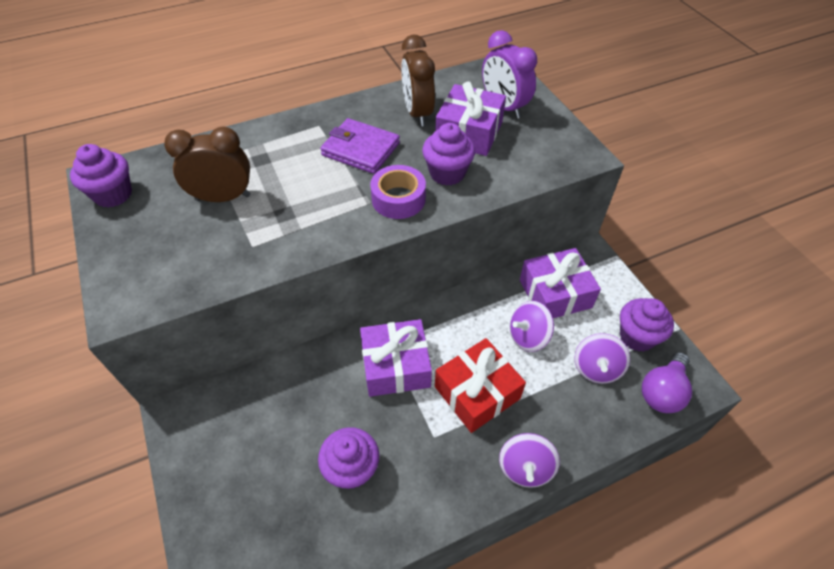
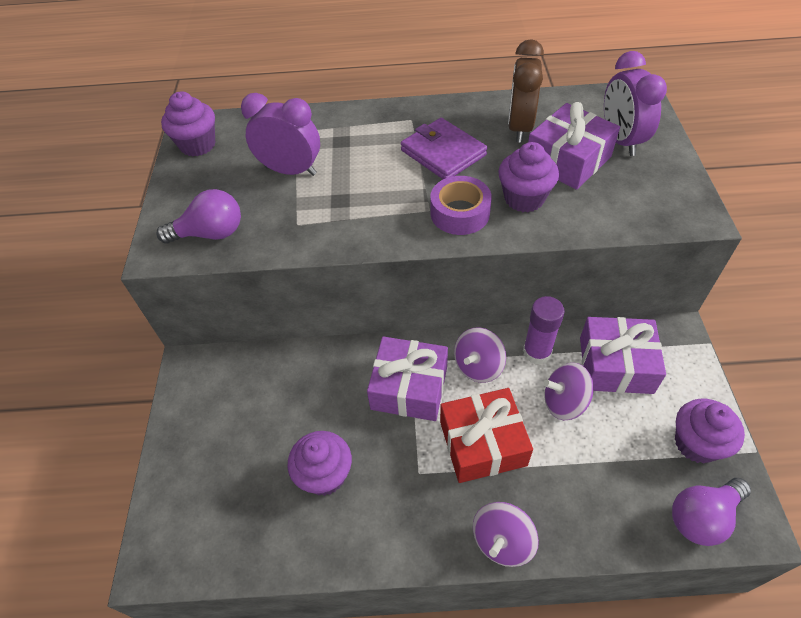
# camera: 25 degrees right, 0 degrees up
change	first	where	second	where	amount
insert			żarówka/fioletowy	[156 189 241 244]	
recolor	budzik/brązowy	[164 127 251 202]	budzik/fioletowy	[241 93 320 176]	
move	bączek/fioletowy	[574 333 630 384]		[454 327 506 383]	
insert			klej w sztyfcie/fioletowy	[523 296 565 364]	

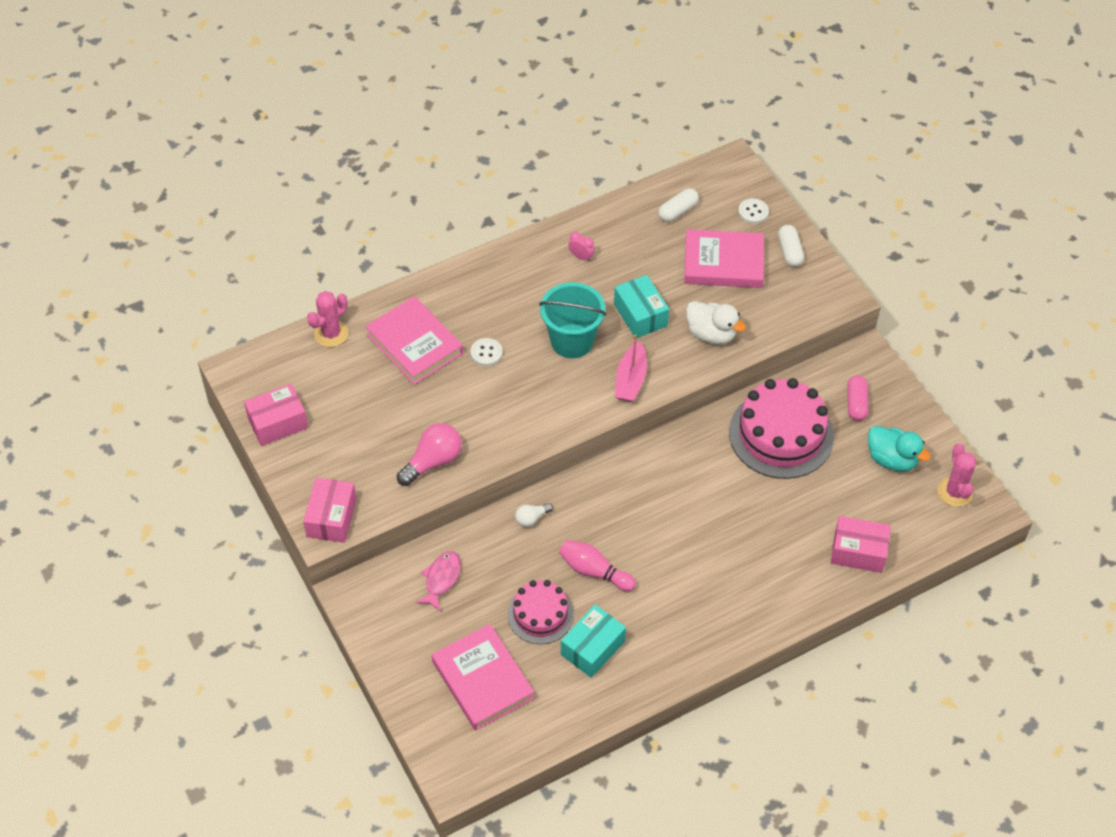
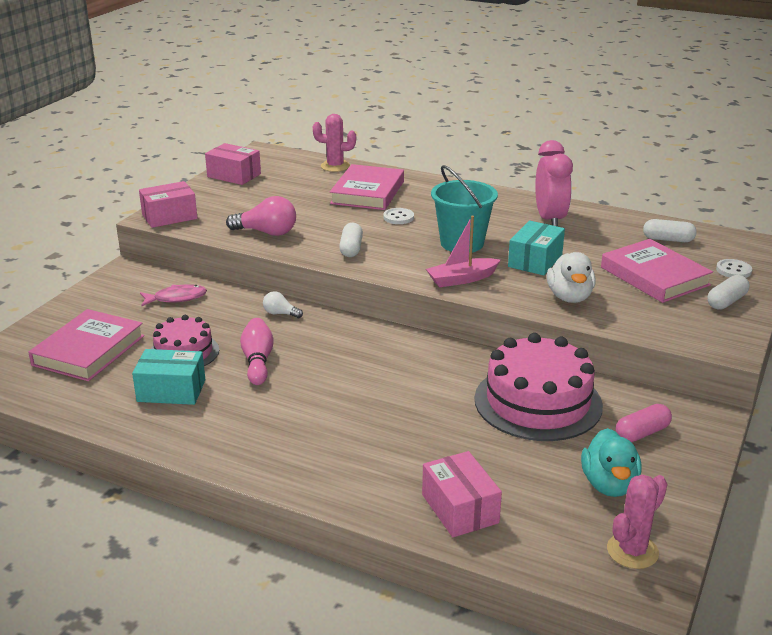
# camera: 55 degrees right, 25 degrees down
change	first	where	second	where	amount
insert			kapsułka/biały	[339 223 363 257]	
resize	budzik/różowy	[568 231 595 261]		[535 140 573 227]	x2.38

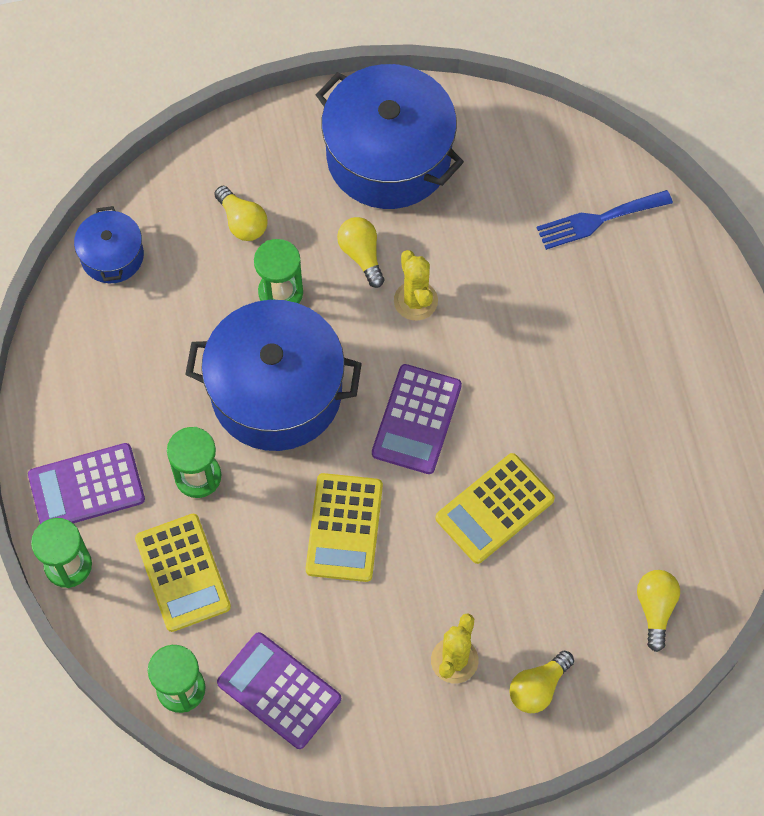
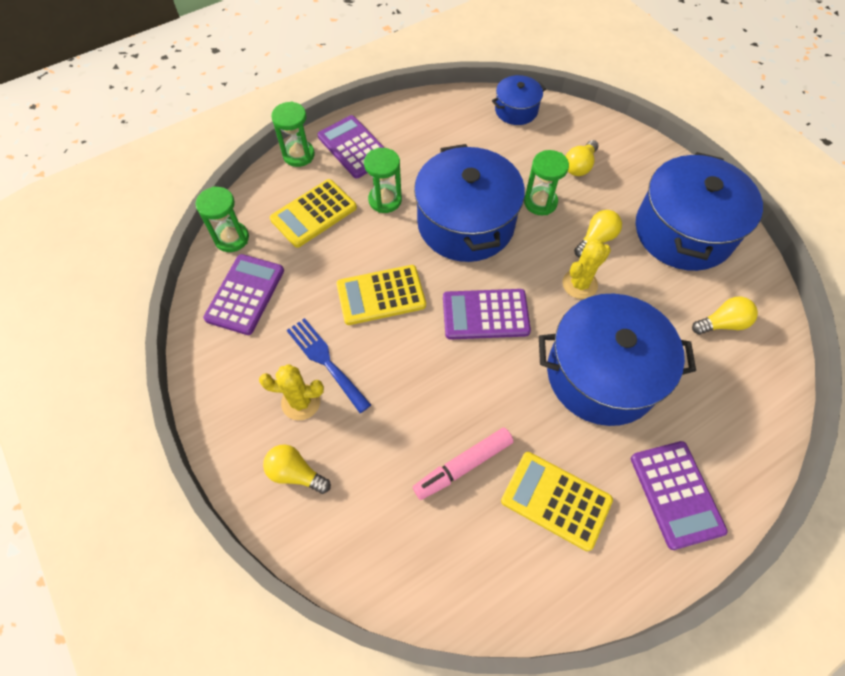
# camera: 70 degrees right, 5 degrees down
change	first	where	second	where	amount
move	widelec/niebieski	[537 190 673 250]		[287 318 371 413]	
insert			flamaster/różowy	[413 427 513 500]	
move	kalkulator/żółty	[436 453 555 564]		[501 452 613 551]	
insert			garnek/niebieski	[539 294 696 426]	
insert			kalkulator/fioletowy	[631 441 728 550]	
move	żarówka/żółty	[637 570 680 652]		[692 297 758 335]	

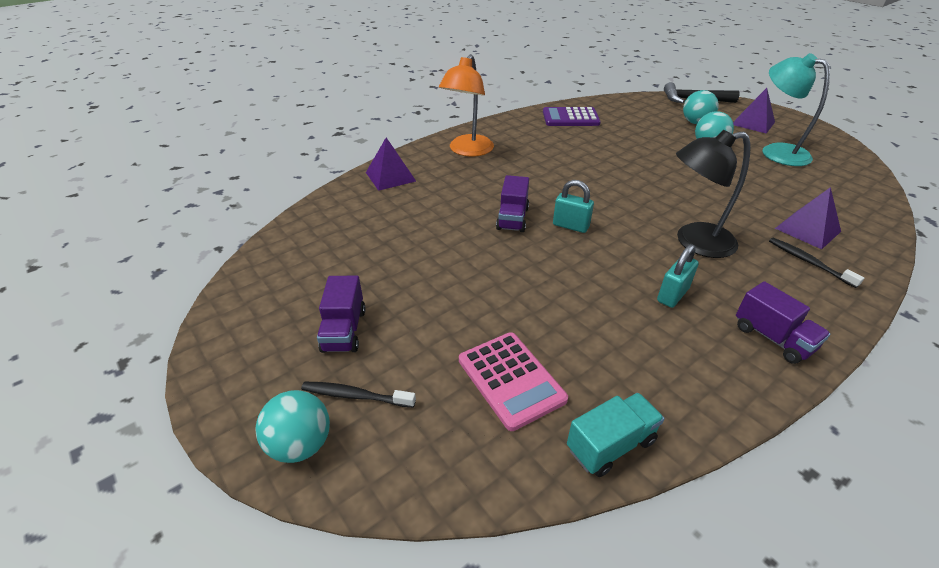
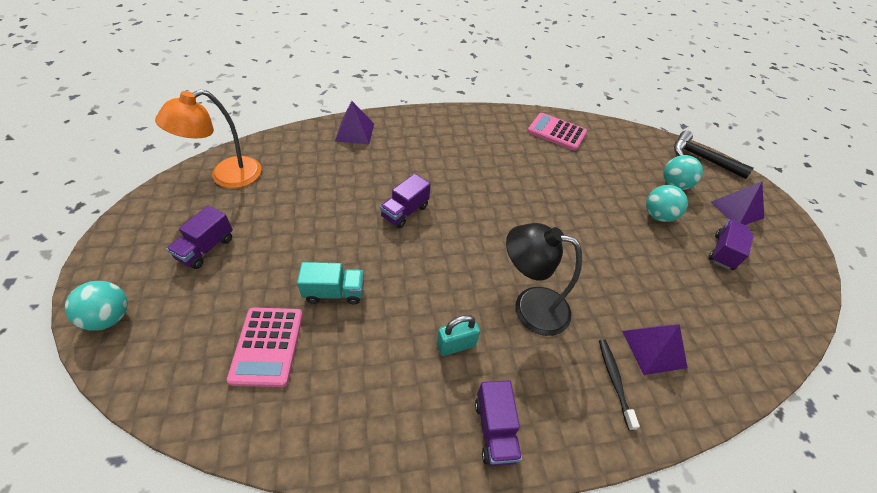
# camera: 25 degrees right, 10 degrees up
change	first	where	second	where	amount
move	lampka/pomarańczowy	[439 54 494 157]		[155 89 261 188]	
move	ciężarówka/turkusowy	[567 393 664 477]		[297 262 364 305]	
recolor	kalkulator/fioletowy	[543 107 601 126]	kalkulator/różowy	[527 113 587 151]	
replace	lampka/turkusowy	[762 53 830 166]	ciężarówka/fioletowy	[708 220 754 270]	
delete	szczoteczka do zębów/czarny	[301 382 416 408]			
delete	kłódka/turkusowy	[553 180 594 233]			

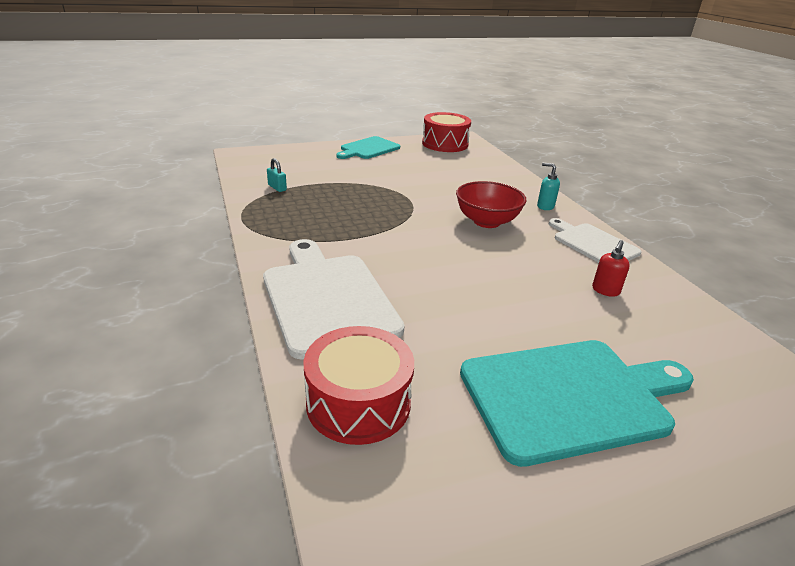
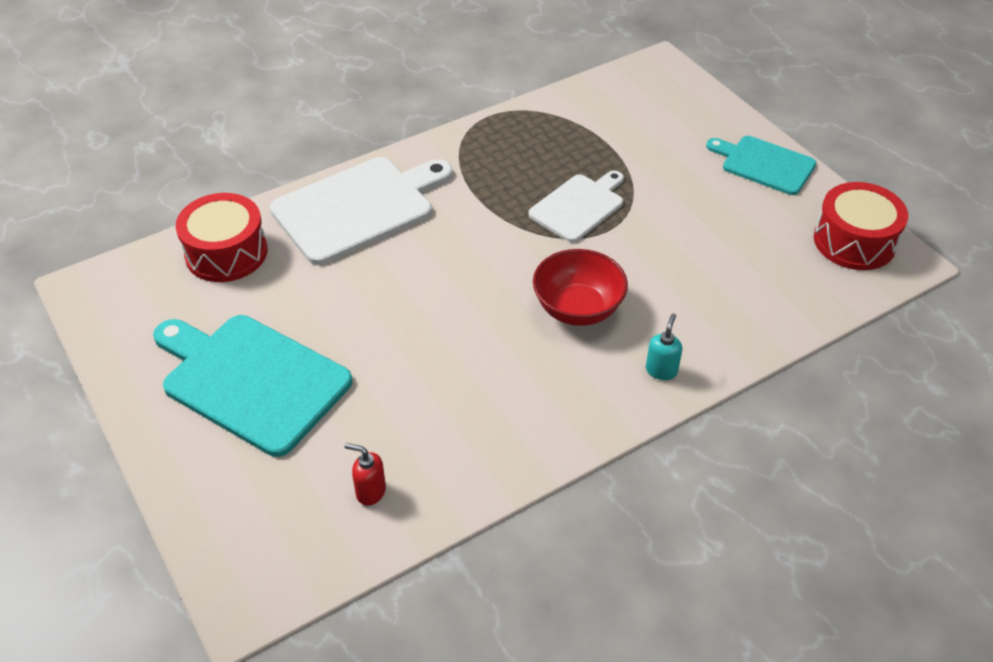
# camera: 80 degrees right, 15 degrees up
change	first	where	second	where	amount
rotate	deska do krojenia/turkusowy	[460 340 694 467]		[153 315 352 457]	150 degrees clockwise
move	dozownik mydła/czerwony	[592 240 630 297]		[344 443 386 506]	
move	deska do krojenia/biały	[549 218 641 263]		[528 171 624 242]	
delete	kłódka/turkusowy	[267 158 287 192]			

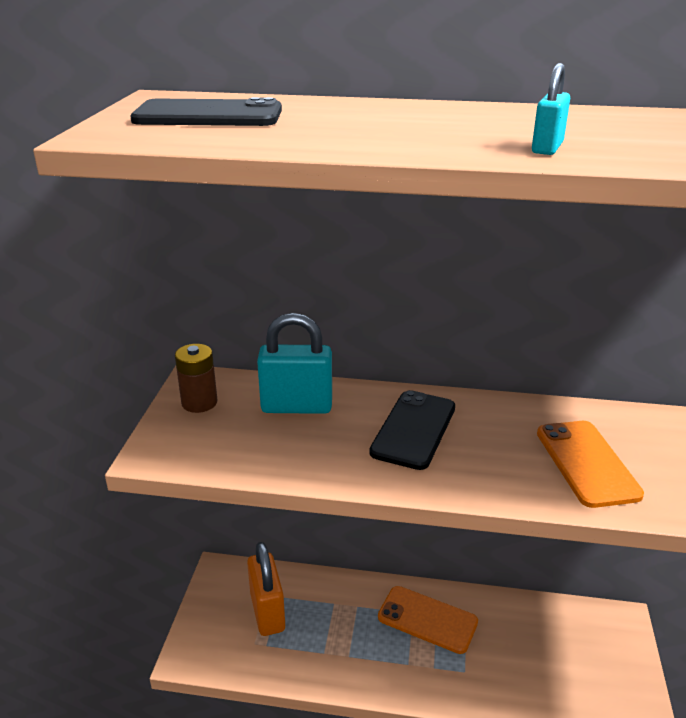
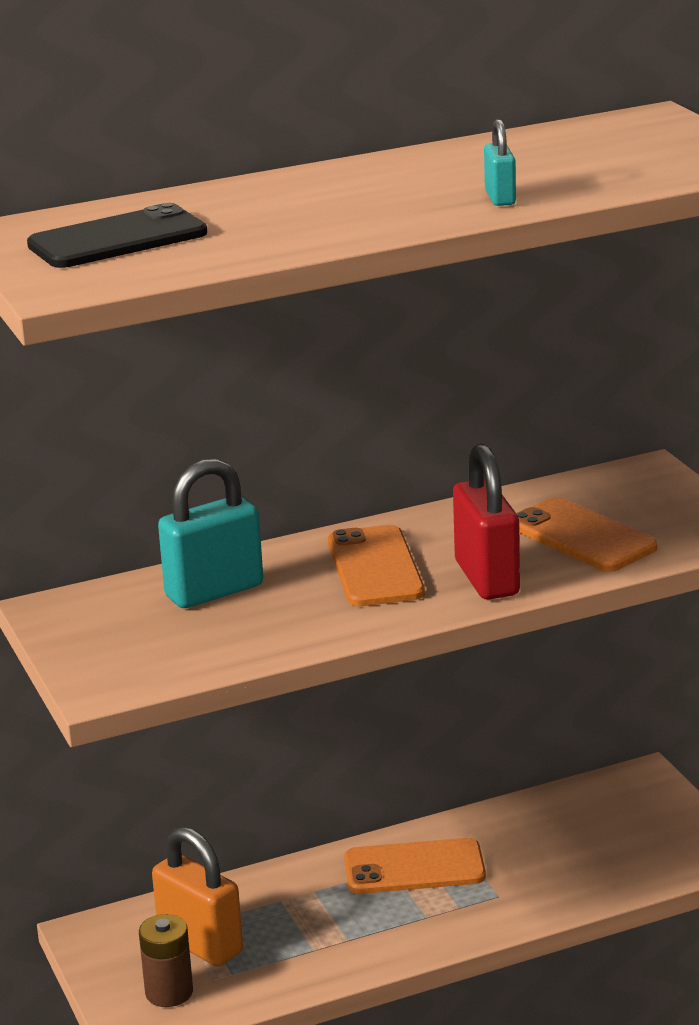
# camera: 30 degrees left, 5 degrees down
change	first	where	second	where	amount
move	bateria/brązowy	[175 344 217 413]		[139 914 193 1007]	
recolor	telefon/czarny	[369 390 455 470]	telefon/pomarańczowy	[328 525 425 606]	
insert			kłódka/czerwony	[453 444 520 600]	

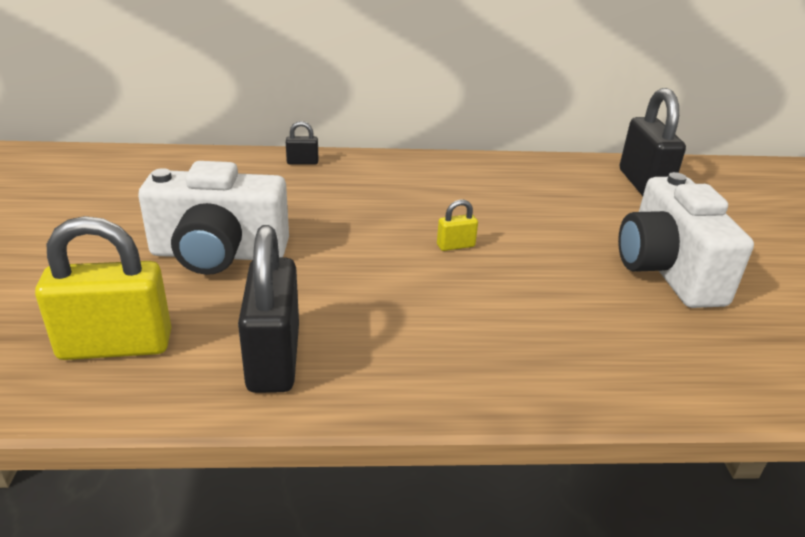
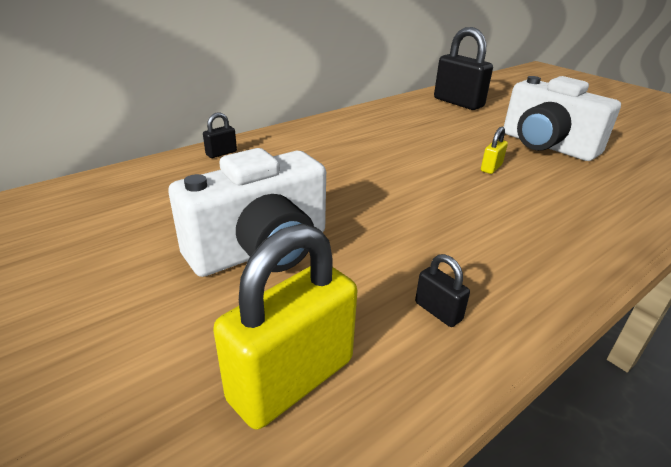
# camera: 35 degrees left, 0 degrees up
change	first	where	second	where	amount
resize	kłódka/czarny	[238 225 299 393]		[415 254 470 327]	x0.45
move	kłódka/żółty	[437 199 478 251]		[481 127 508 174]	

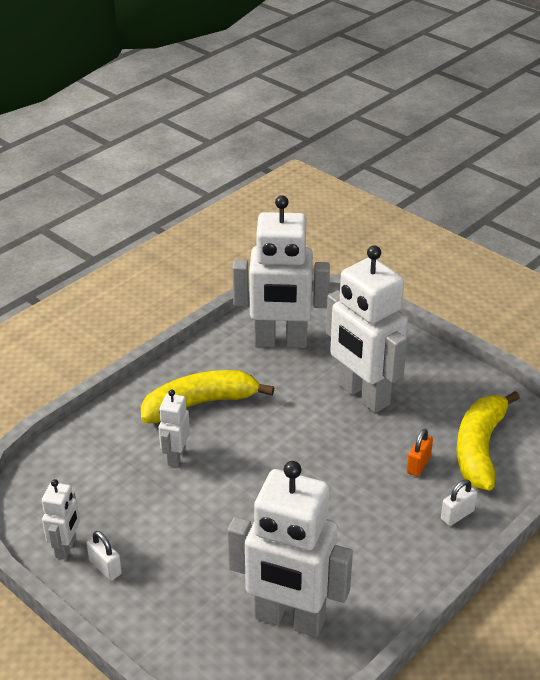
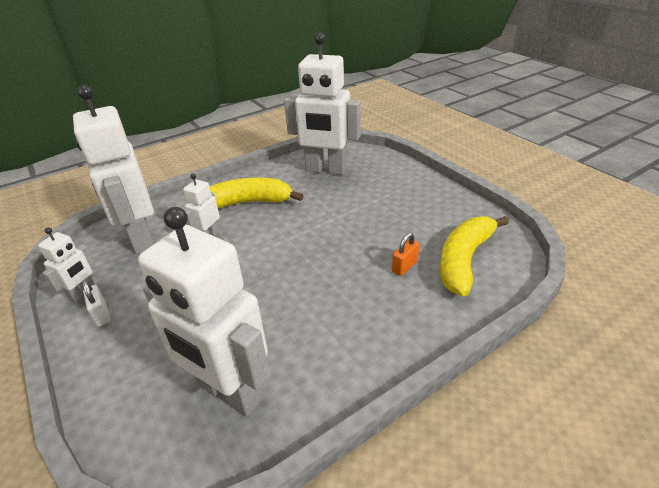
# camera: 15 degrees right, 0 degrees up
change	first	where	second	where	amount
move	robot/biały	[326 245 408 413]		[73 85 154 254]	
delete	kłódka/biały	[441 480 477 526]			

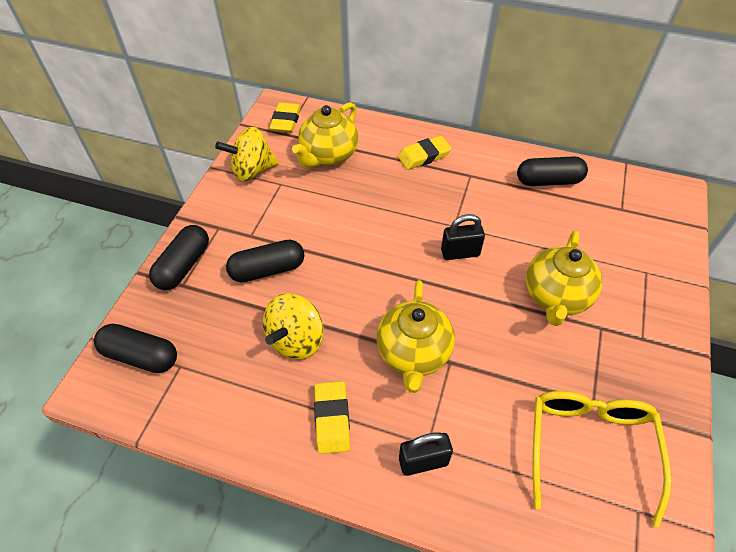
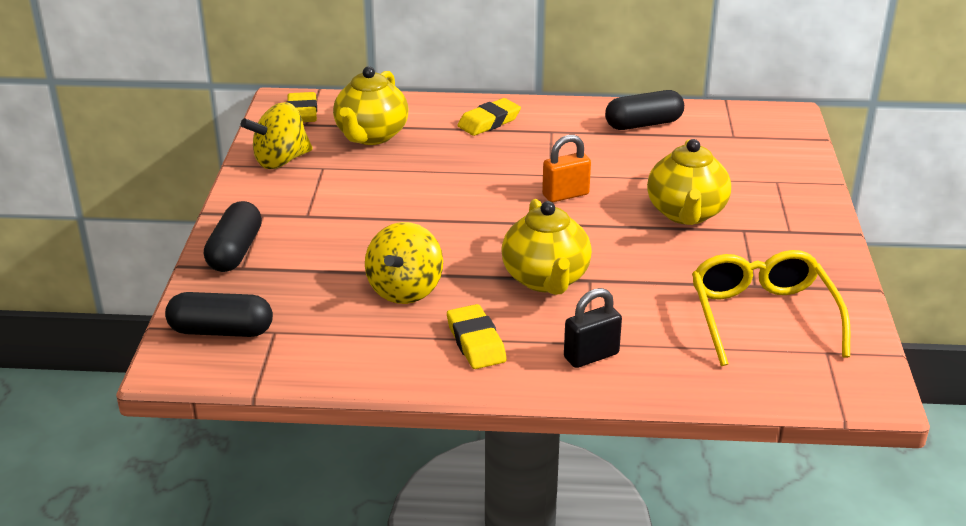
# camera: 15 degrees left, 20 degrees down
change	first	where	second	where	amount
recolor	kłódka/czarny	[441 214 485 260]	kłódka/pomarańczowy	[542 135 591 202]	
delete	kapsułka/czarny	[226 240 304 282]			

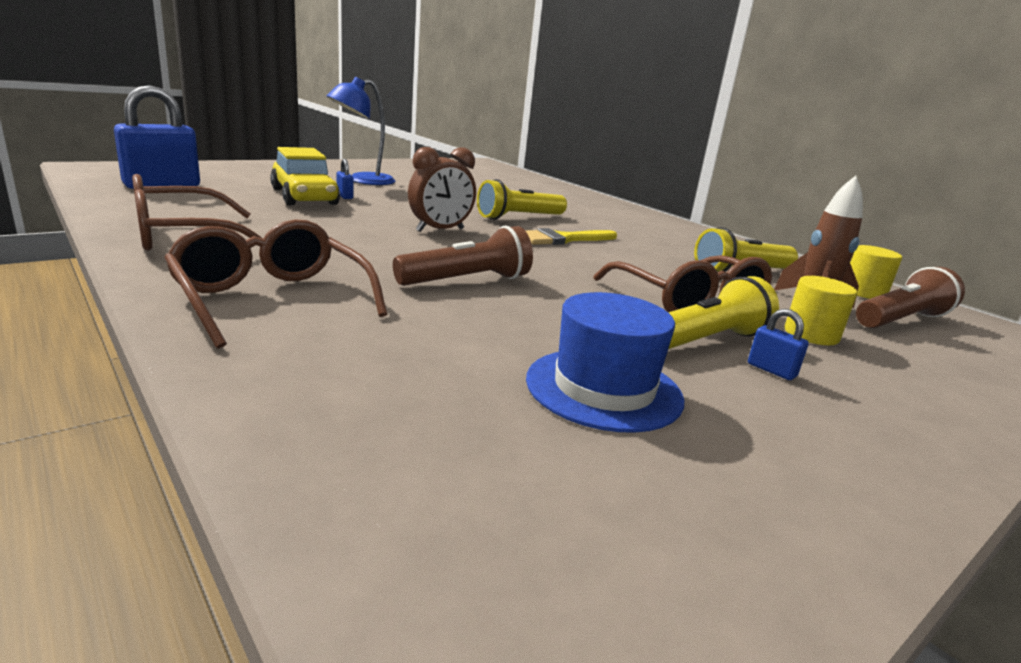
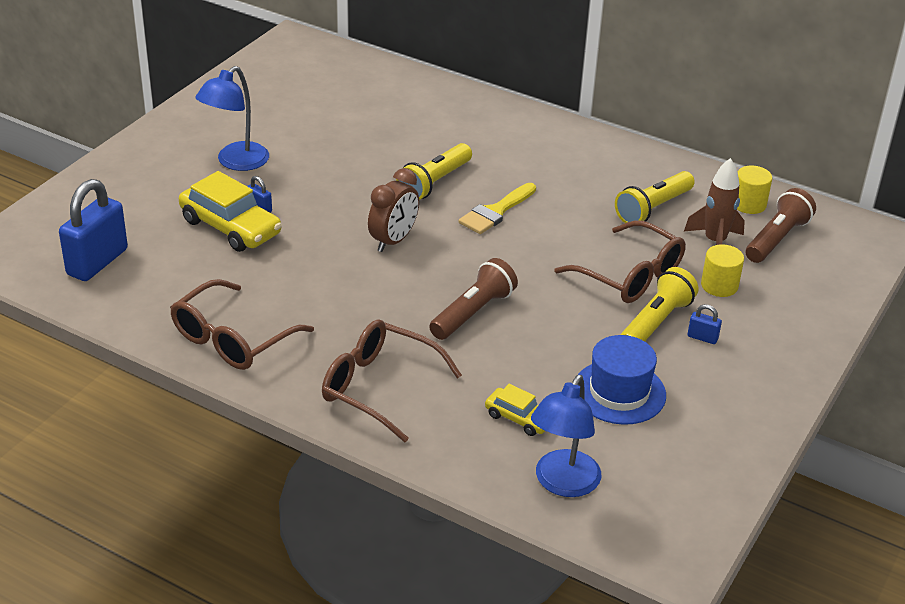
# camera: 20 degrees left, 15 degrees up
change	first	where	second	where	amount
insert			samochód/żółty	[485 384 545 436]	
insert			lampka/niebieski	[531 375 601 497]	

